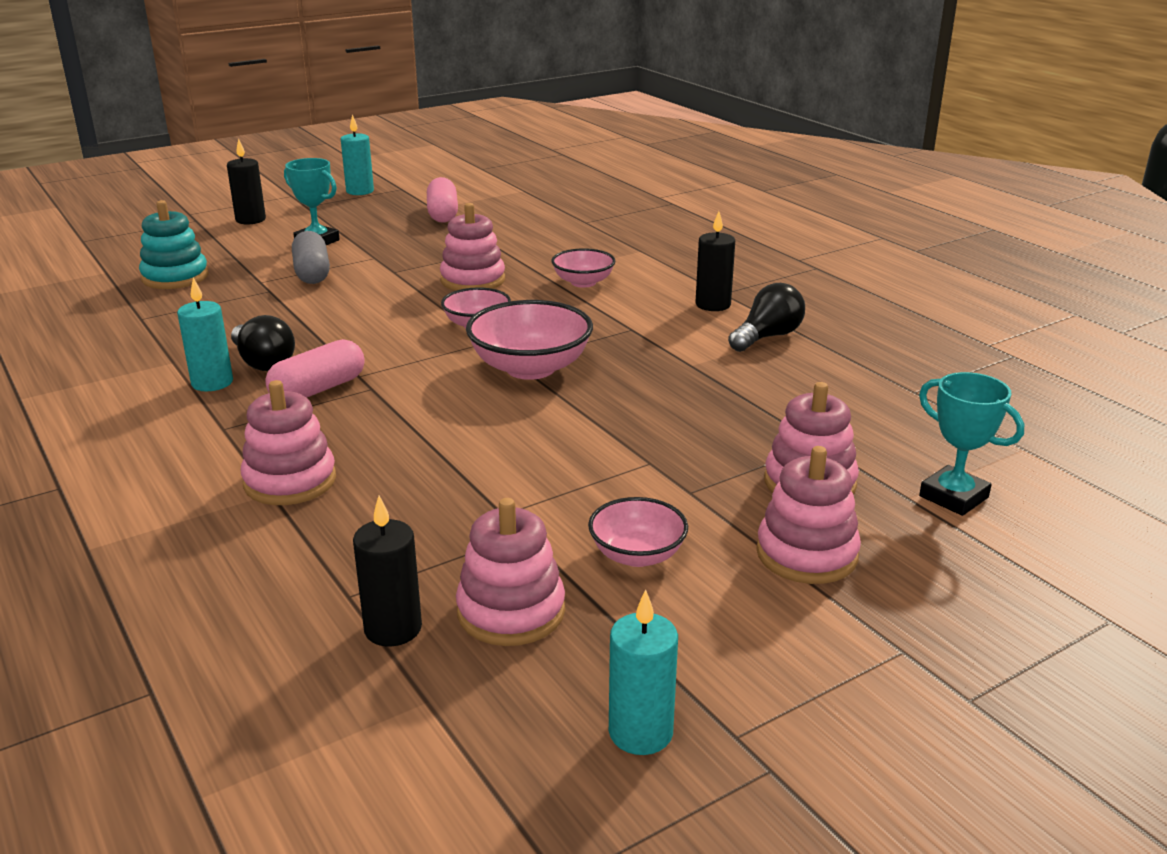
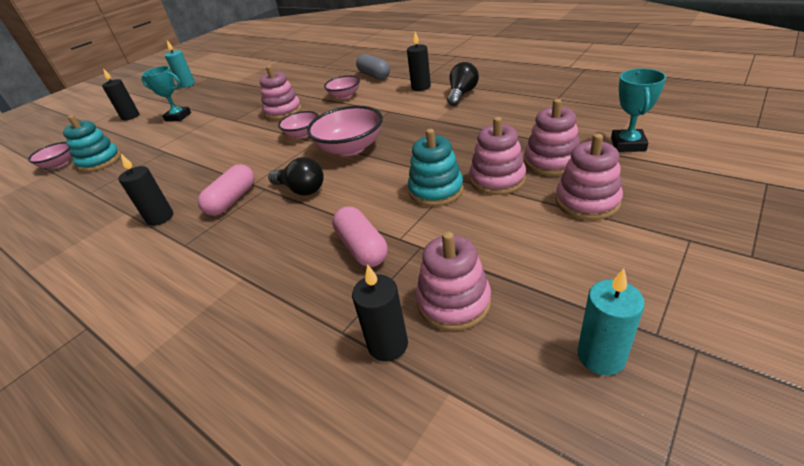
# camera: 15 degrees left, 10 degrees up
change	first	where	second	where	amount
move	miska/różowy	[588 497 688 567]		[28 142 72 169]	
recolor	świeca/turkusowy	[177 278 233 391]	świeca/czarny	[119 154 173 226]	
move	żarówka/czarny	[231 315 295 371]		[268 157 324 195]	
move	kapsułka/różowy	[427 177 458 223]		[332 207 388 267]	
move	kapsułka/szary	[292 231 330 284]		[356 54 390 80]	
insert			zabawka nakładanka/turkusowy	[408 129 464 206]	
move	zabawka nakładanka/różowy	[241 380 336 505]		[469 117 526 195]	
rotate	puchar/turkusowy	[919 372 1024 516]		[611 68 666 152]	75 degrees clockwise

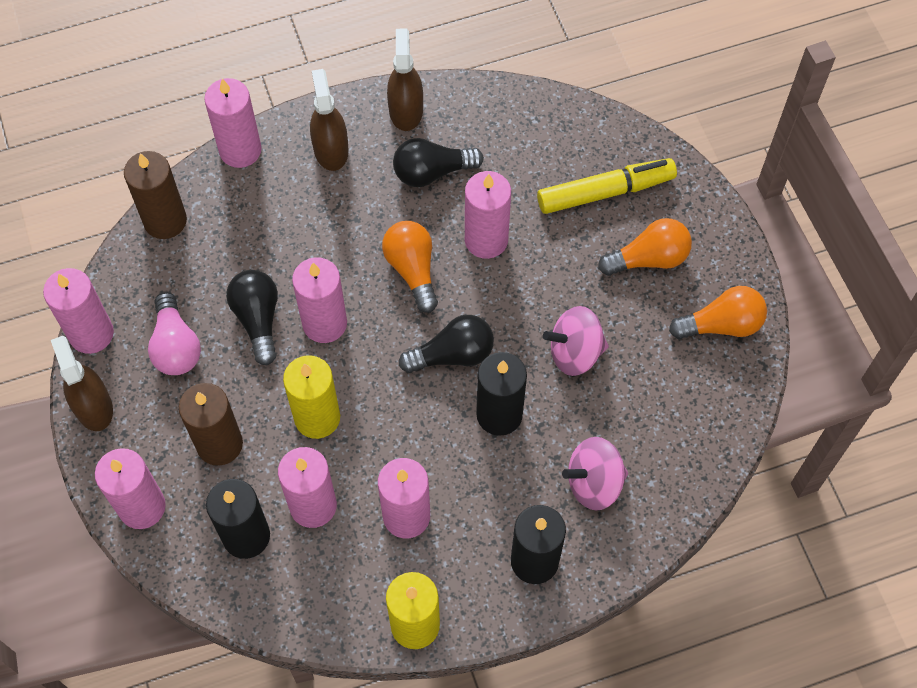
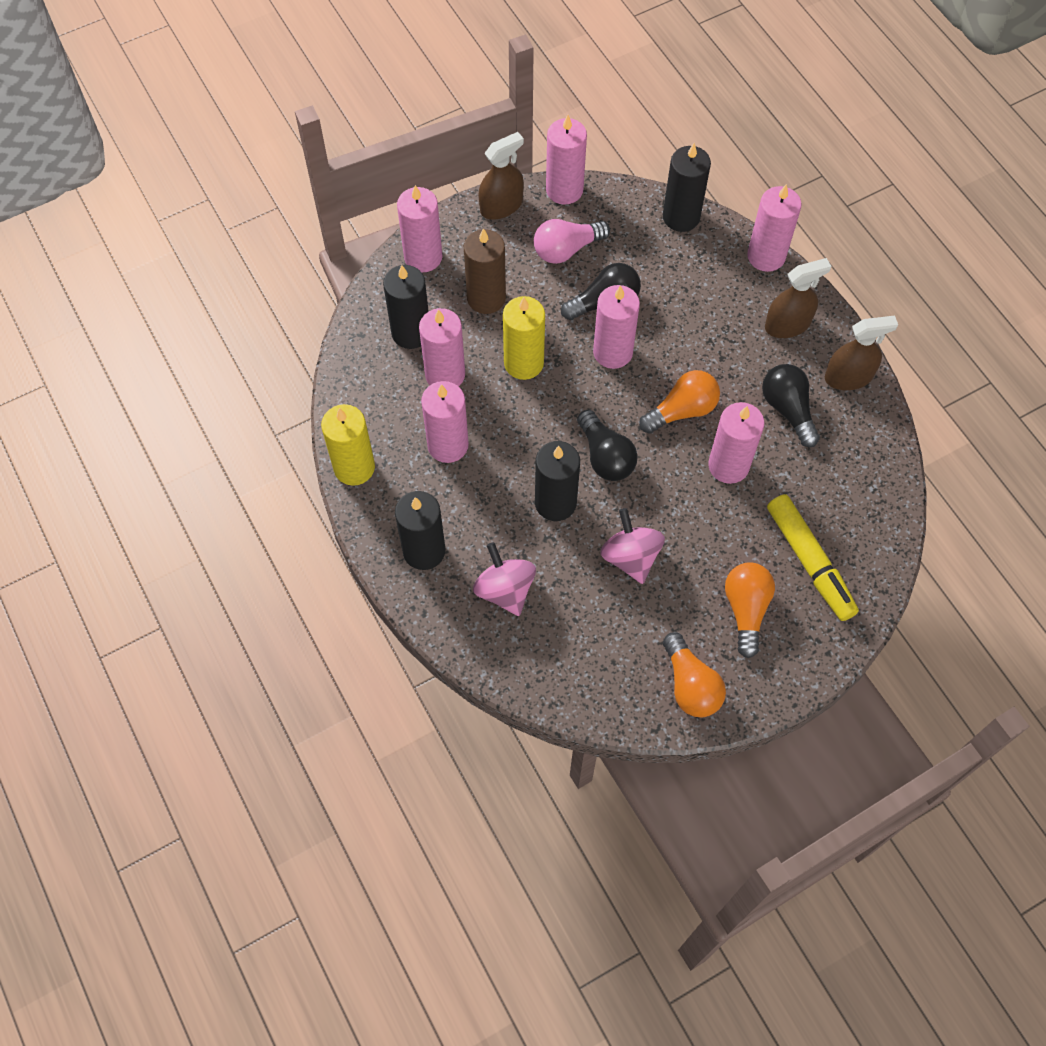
# camera: 80 degrees right, 0 degrees up
change	first	where	second	where	amount
recolor	świeca/brązowy	[124 151 187 239]	świeca/czarny	[663 143 711 232]	
rotate	żarówka/pomarańczowy	[598 218 692 276]		[725 563 775 658]	150 degrees counterclockwise

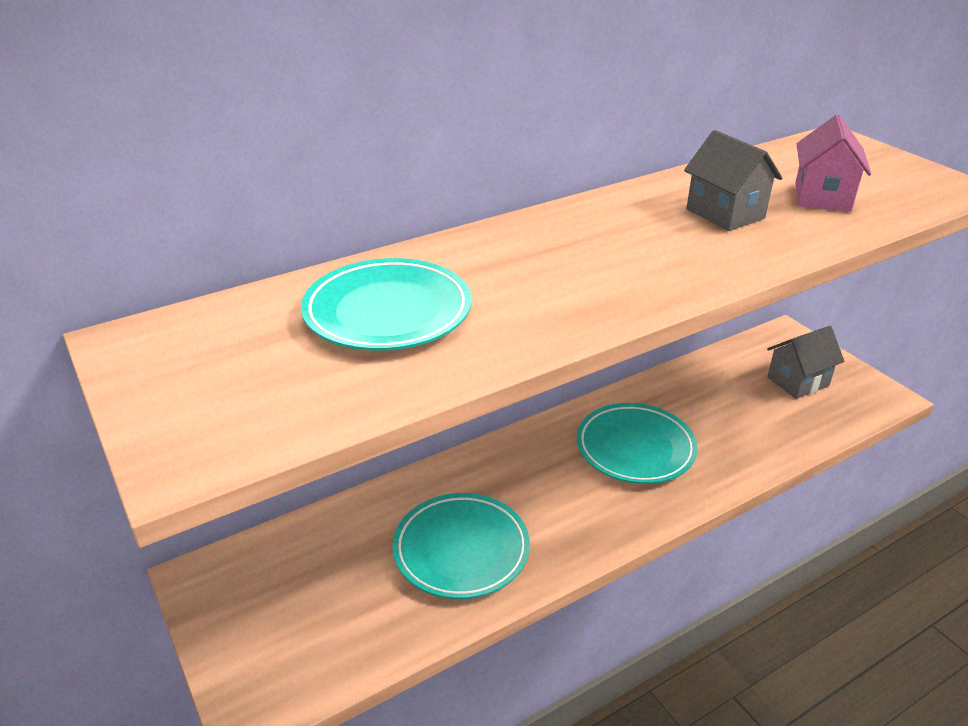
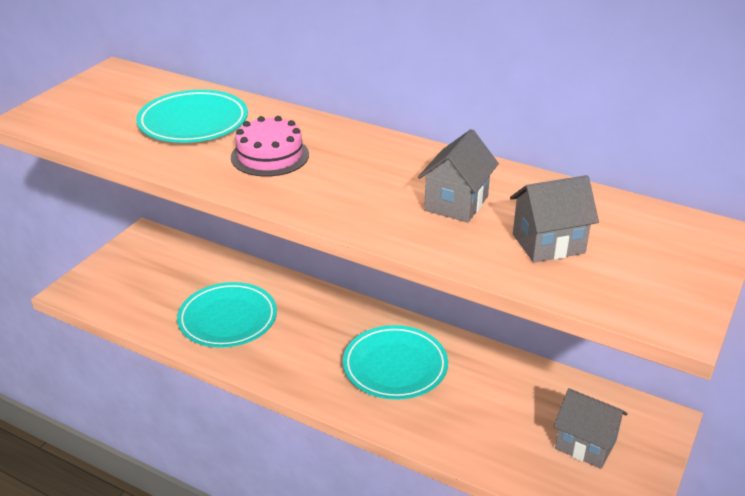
# camera: 60 degrees right, 0 degrees up
change	first	where	second	where	amount
insert			tort/różowy	[231 116 309 177]	
recolor	domek/różowy	[795 115 871 211]	domek/szary	[510 175 599 263]	

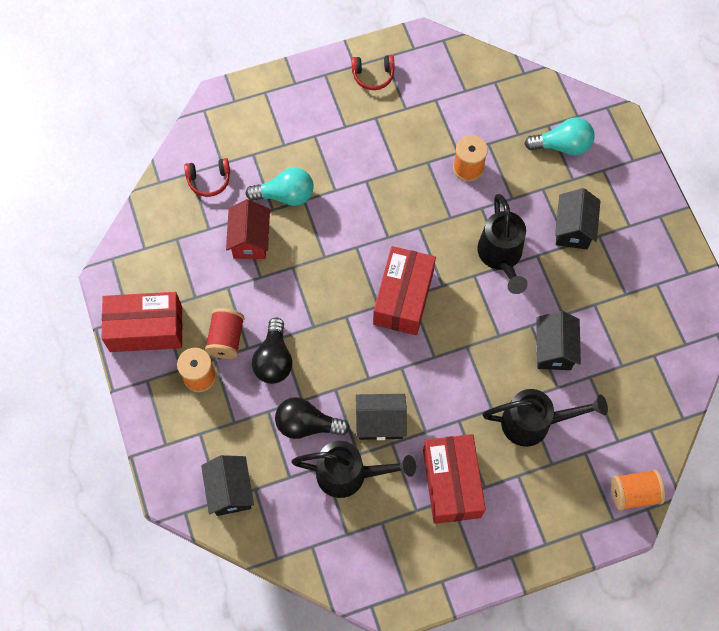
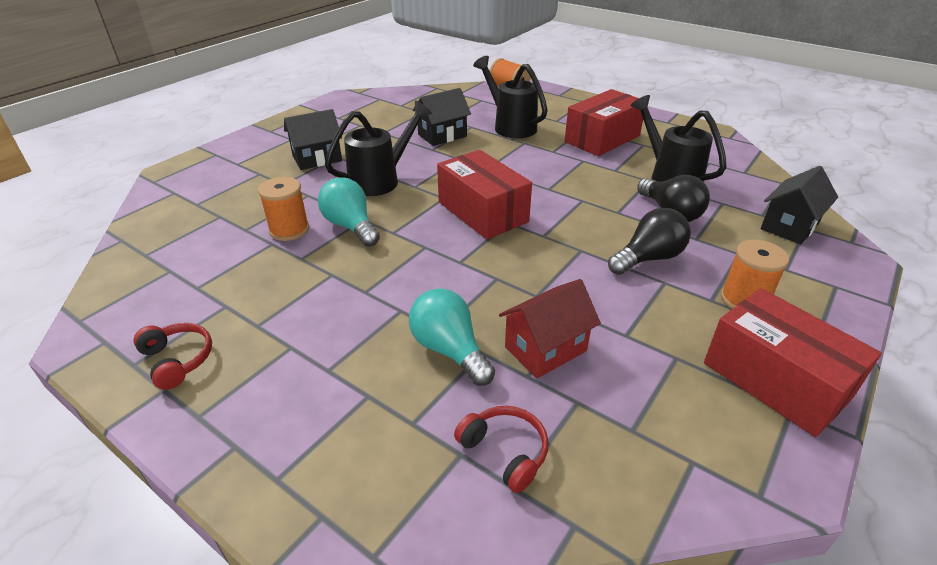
# camera: 125 degrees left, 30 degrees down
change	first	where	second	where	amount
move	żarówka/turkusowy	[525 117 594 155]		[318 177 380 247]	
rotate	pudełko/czerwony	[373 246 436 335]		[437 150 532 239]	75 degrees clockwise
delete	szpulka/czerwony	[205 308 245 359]			
delete	domek/czarny	[356 394 407 440]			

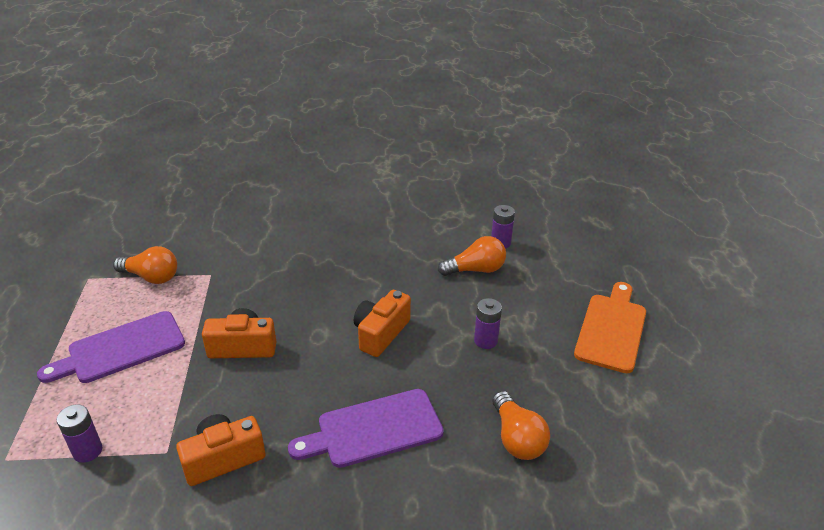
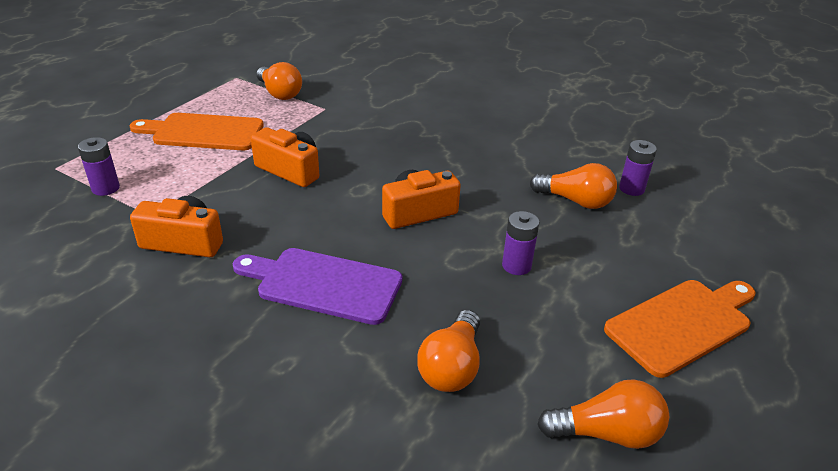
# camera: 35 degrees right, 0 degrees up
change	first	where	second	where	amount
recolor	deska do krojenia/fioletowy	[37 311 185 383]	deska do krojenia/pomarańczowy	[130 113 264 150]	
insert			żarówka/pomarańczowy	[537 379 669 449]	

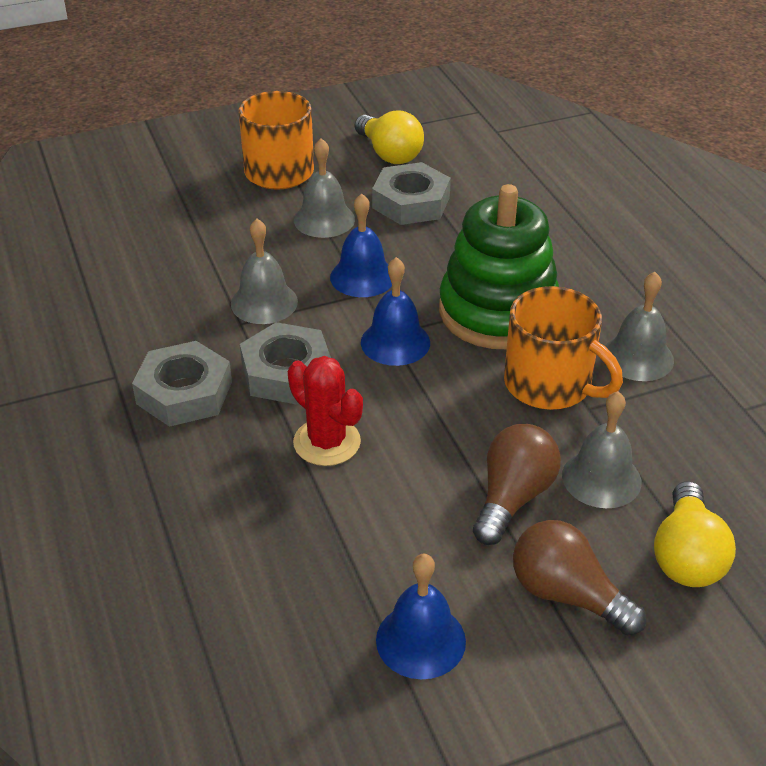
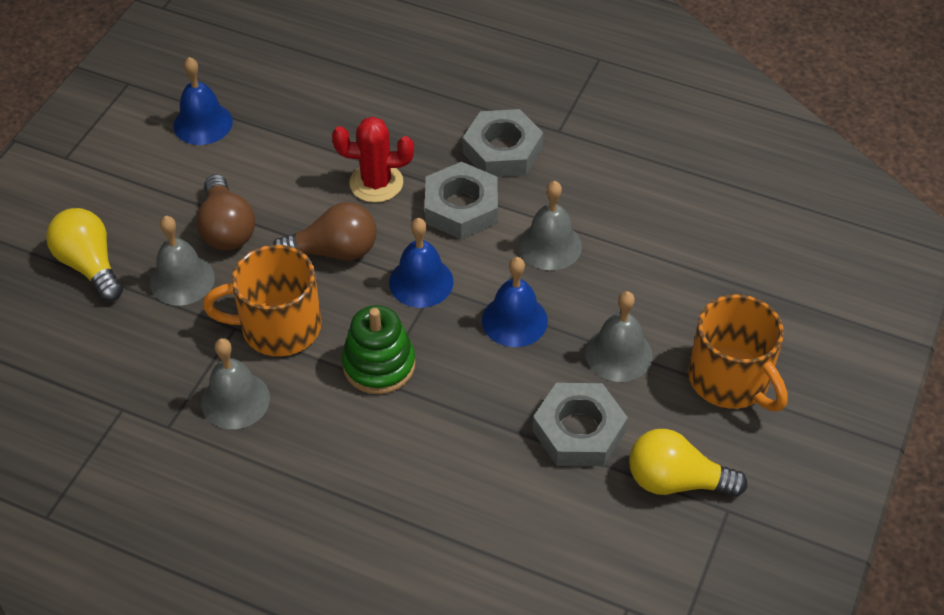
# camera: 135 degrees right, 10 degrees up
change	first	where	second	where	amount
move	żarówka/brązowy	[513 520 646 636]		[272 202 377 261]	
resize	zabawka nakładanka/zielony	[439 184 559 349]		[342 305 415 394]	x0.61

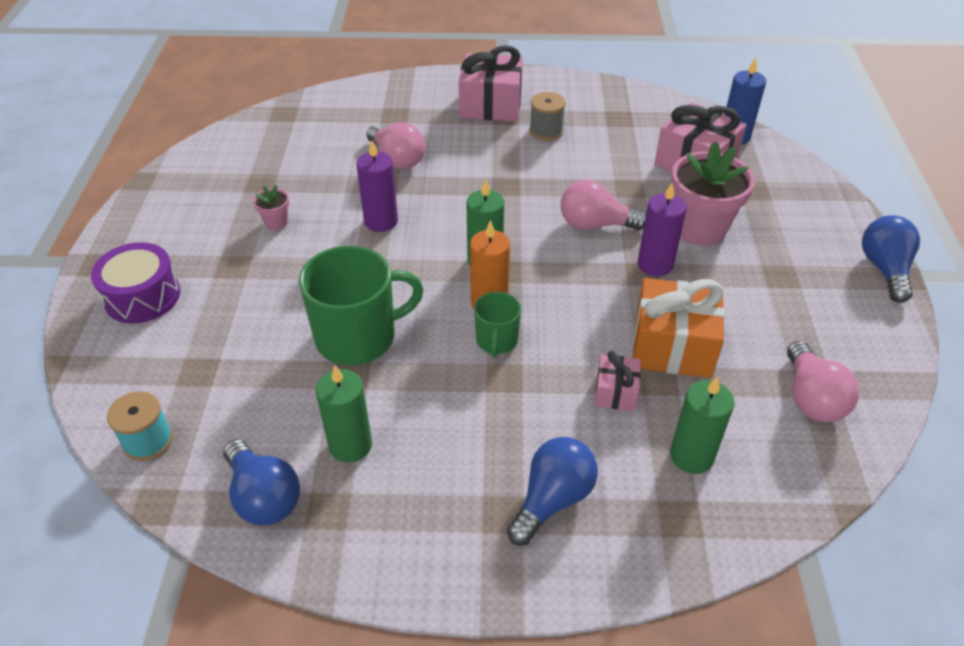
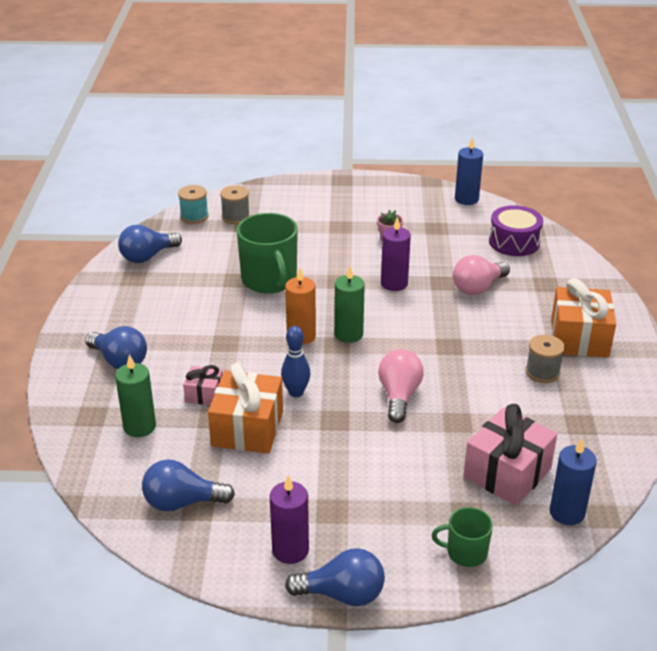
# camera: 90 degrees right, 10 degrees down
change	first	where	second	where	amount
recolor	żarówka/różowy	[787 341 859 422]	żarówka/niebieski	[142 459 235 511]	
insert			szpulka/szary	[220 185 250 224]	
move	świeca/fioletowy	[638 183 687 276]		[270 475 309 564]	
insert			kręgiel/niebieski	[281 326 311 397]	
move	kubek/zielony	[474 292 521 358]		[432 507 493 567]	
insert			świeca/niebieski	[455 137 483 205]	
move	bęben/fioletowy	[91 242 180 324]		[489 205 543 256]	
recolor	prezent/różowy	[459 45 523 122]	prezent/pomarańczowy	[551 278 616 357]	
delete	świeca/zielony	[316 365 372 462]			
delete	doniczka/różowy	[671 141 755 246]			

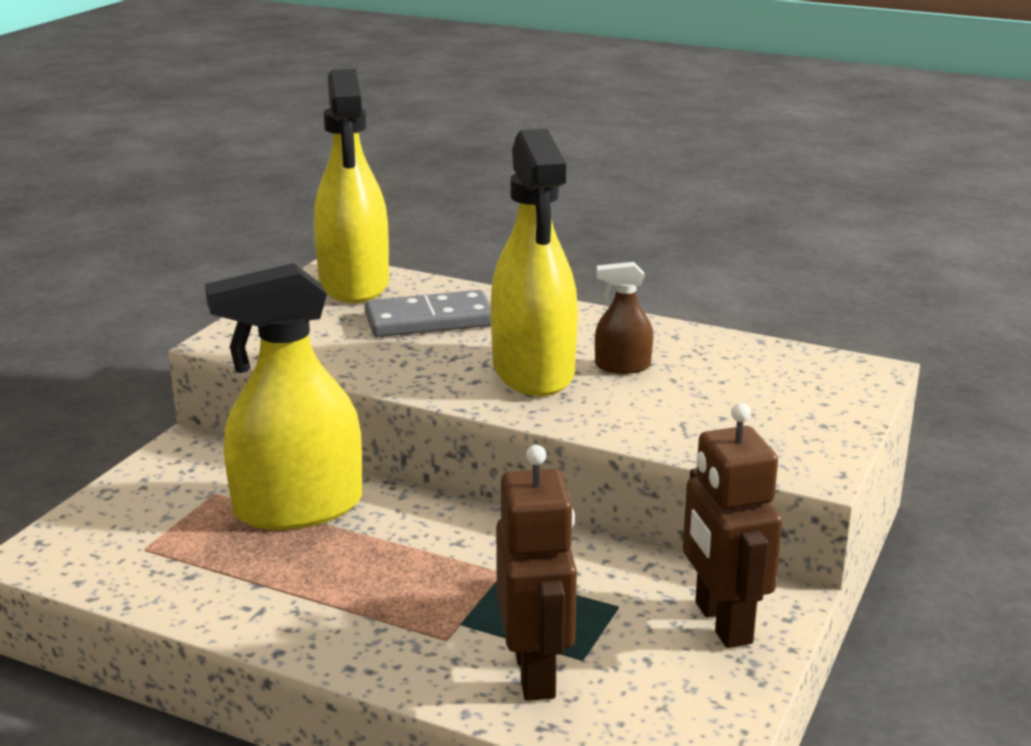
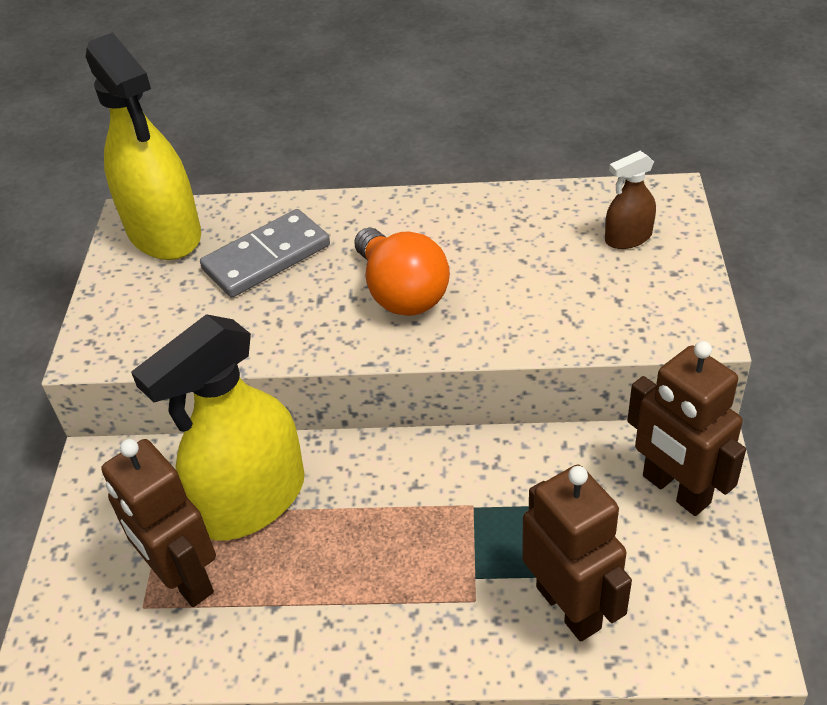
# camera: 20 degrees left, 20 degrees up
change	first	where	second	where	amount
insert			robot/brązowy	[101 439 216 607]	
replace	spryskiwacz/żółty	[490 129 578 396]	żarówka/pomarańczowy	[354 228 450 316]	
move	spryskiwacz/brązowy	[595 262 653 374]		[605 151 656 249]	

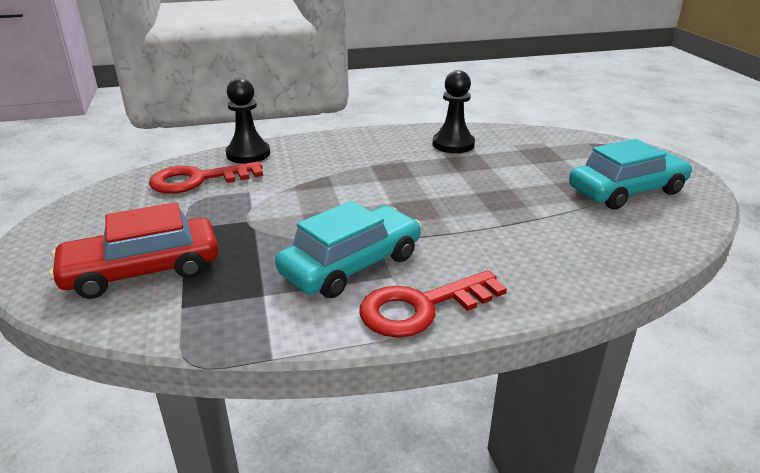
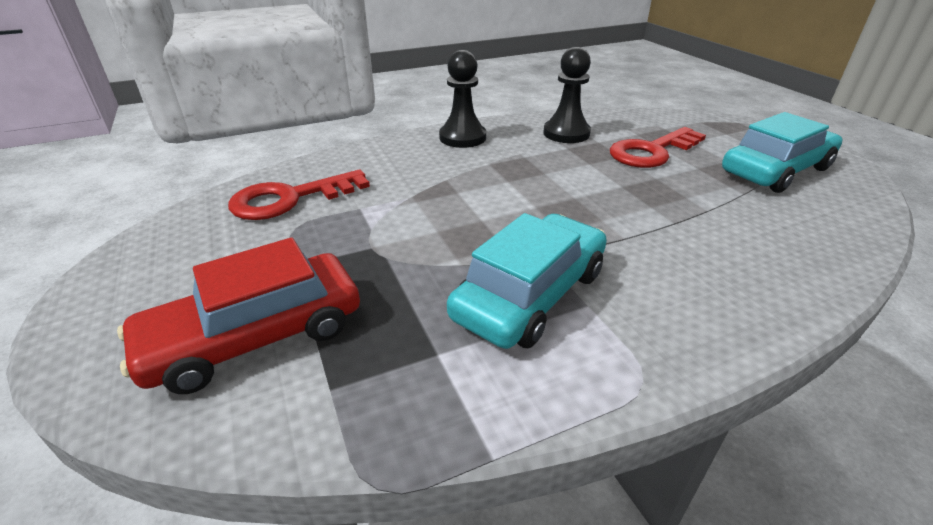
# camera: 10 degrees left, 5 degrees up
change	first	where	second	where	amount
move	pionek/czarny	[226 78 270 164]		[439 50 486 148]	
move	klucz/czerwony	[359 270 507 338]		[610 127 706 168]	

